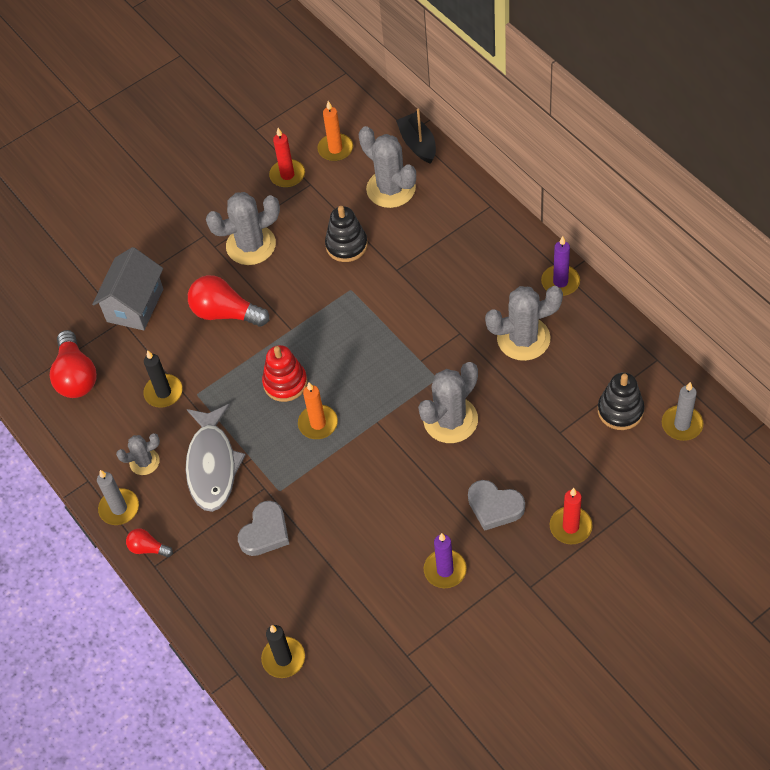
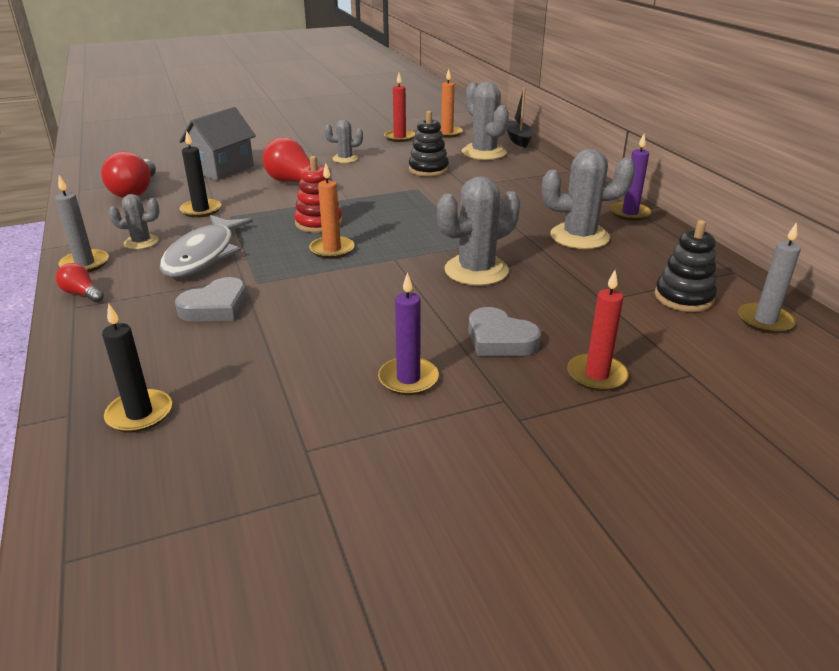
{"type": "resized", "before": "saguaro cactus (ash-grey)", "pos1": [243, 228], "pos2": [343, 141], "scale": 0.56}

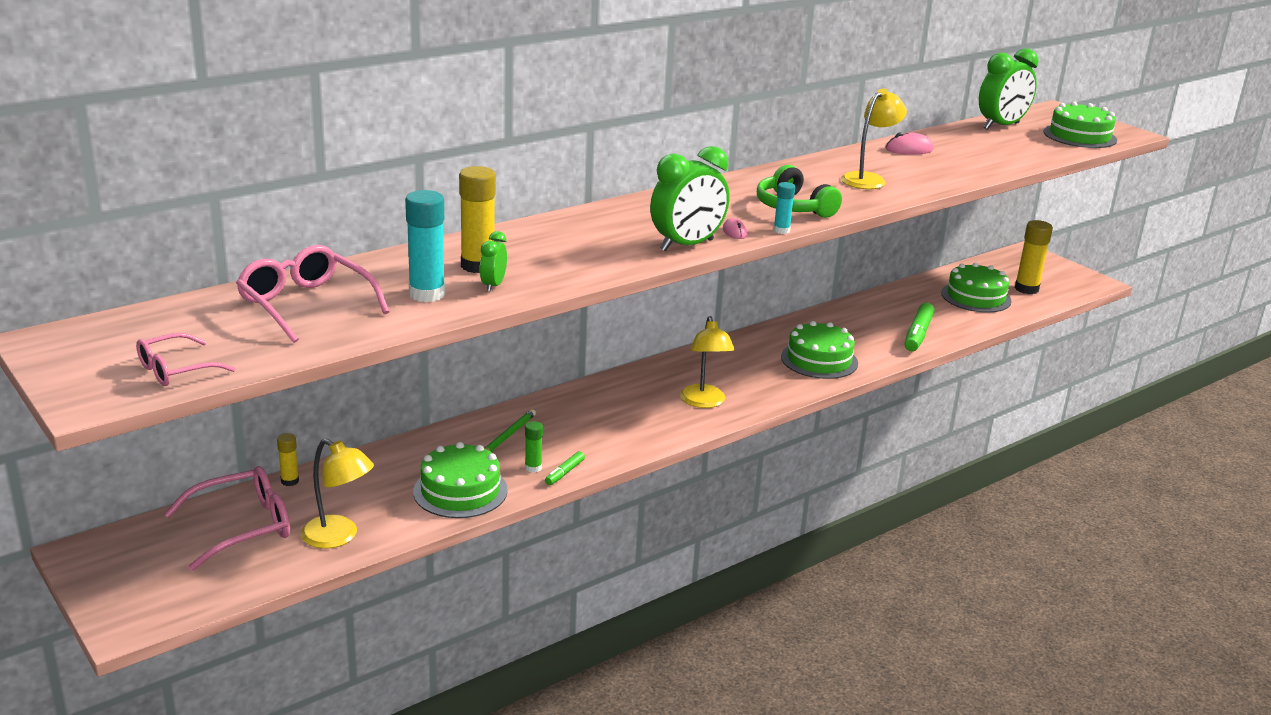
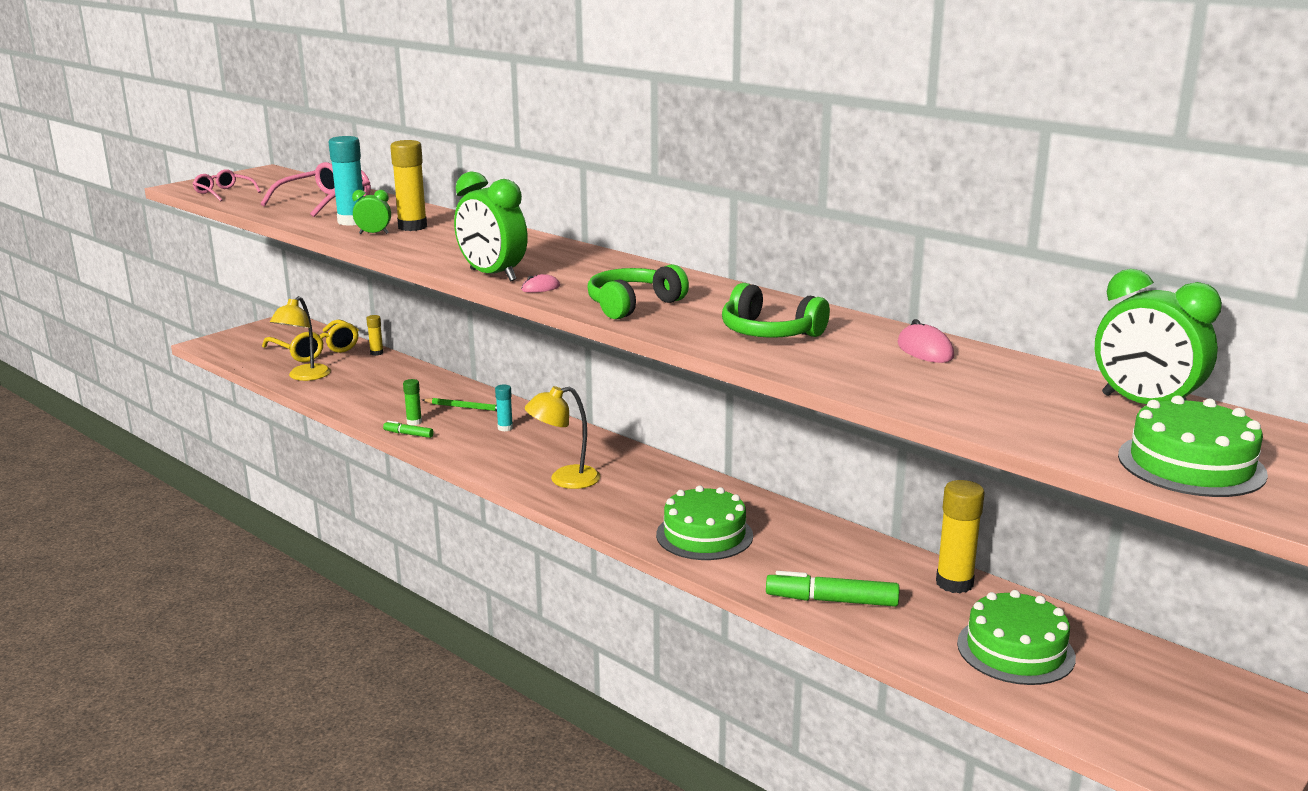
{"type": "recoloured", "before": "spectacles (rosy)", "after": "spectacles (golden)", "pos1": [227, 518], "pos2": [310, 340]}
{"type": "moved", "before": "glue (aqua)", "pos1": [784, 208], "pos2": [504, 408]}
{"type": "replaced", "before": "lamp (golden)", "after": "over-ear headphones (emerald)", "pos1": [874, 138], "pos2": [776, 310]}
{"type": "moved", "before": "glue (golden)", "pos1": [1034, 257], "pos2": [960, 536]}
{"type": "removed", "before": "layer cake (emerald)", "pos1": [460, 480]}

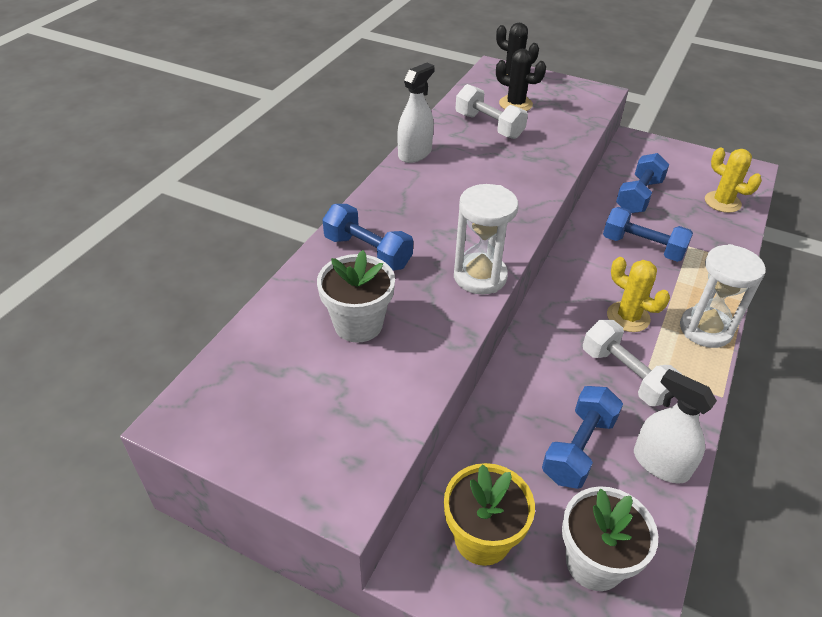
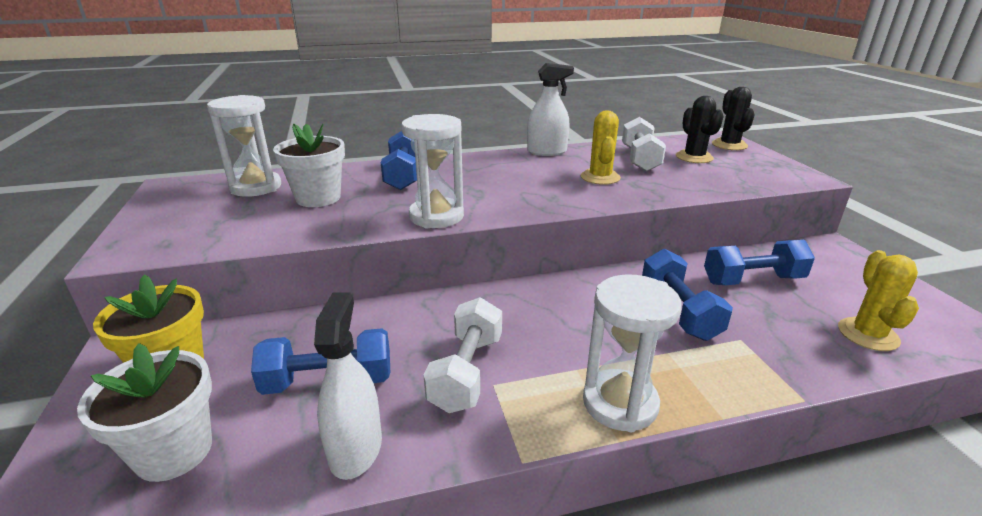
{"type": "added", "after": "sandglass (white)", "pos2": [244, 146]}
{"type": "moved", "before": "saguaro cactus (golden)", "pos1": [638, 294], "pos2": [601, 147]}

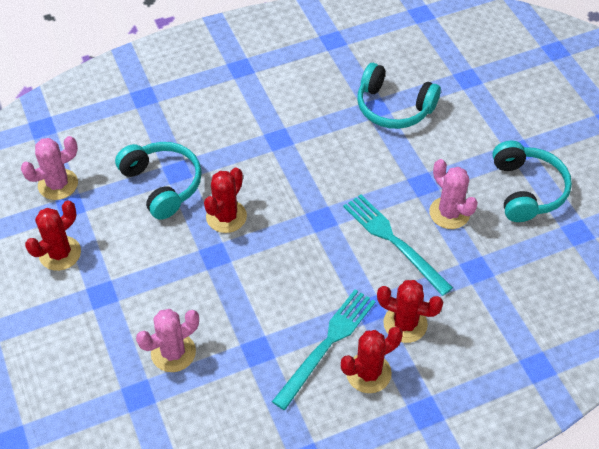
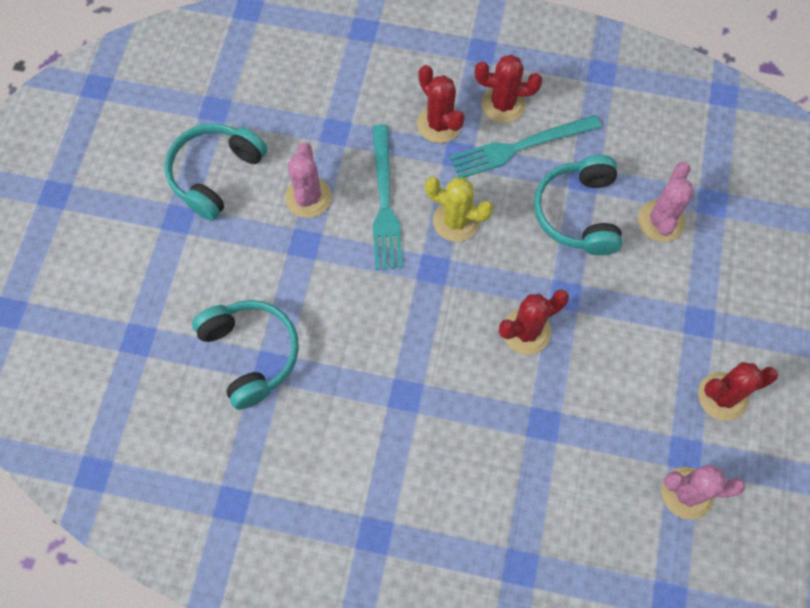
{"type": "added", "after": "saguaro cactus (golden)", "pos2": [459, 209]}
{"type": "moved", "before": "over-ear headphones (aqua)", "pos1": [158, 181], "pos2": [578, 205]}
{"type": "turned", "before": "saguaro cactus (rosy)", "pos1": [167, 340], "pos2": [666, 202], "turn": -75}

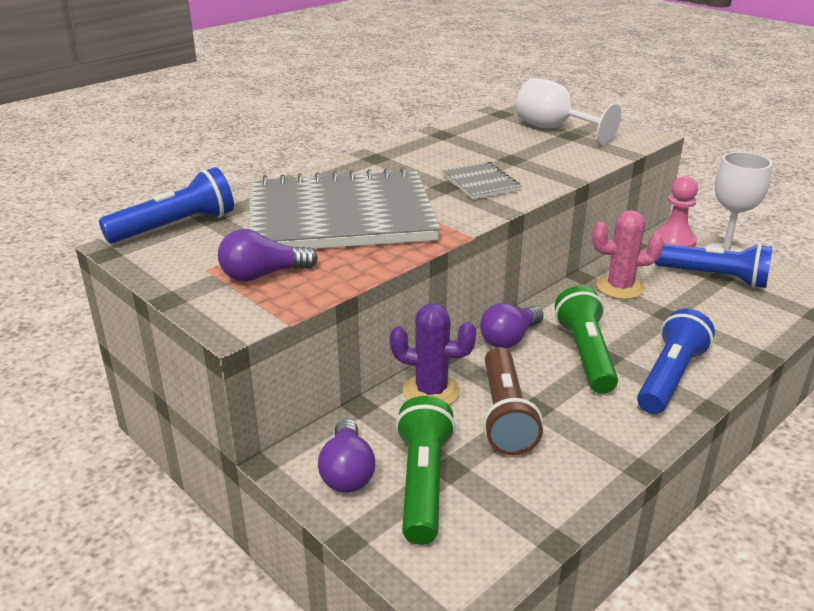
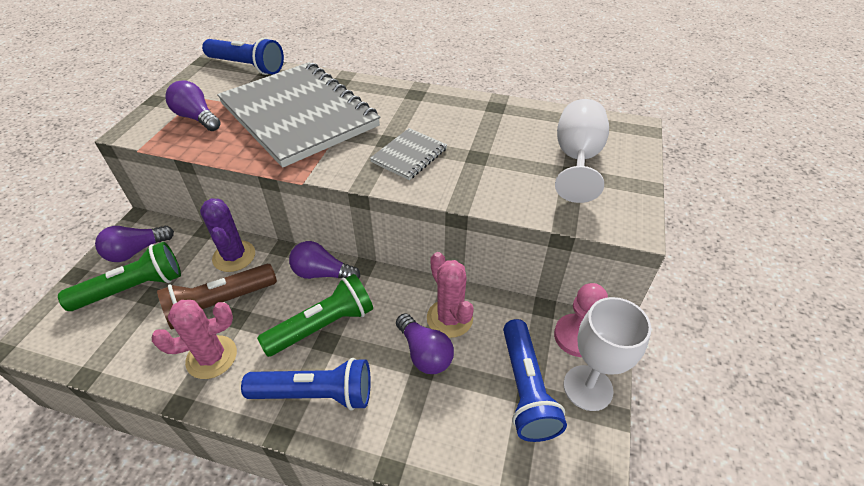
{"type": "added", "after": "saguaro cactus (rosy)", "pos2": [194, 339]}
{"type": "added", "after": "light bulb (violet)", "pos2": [425, 343]}

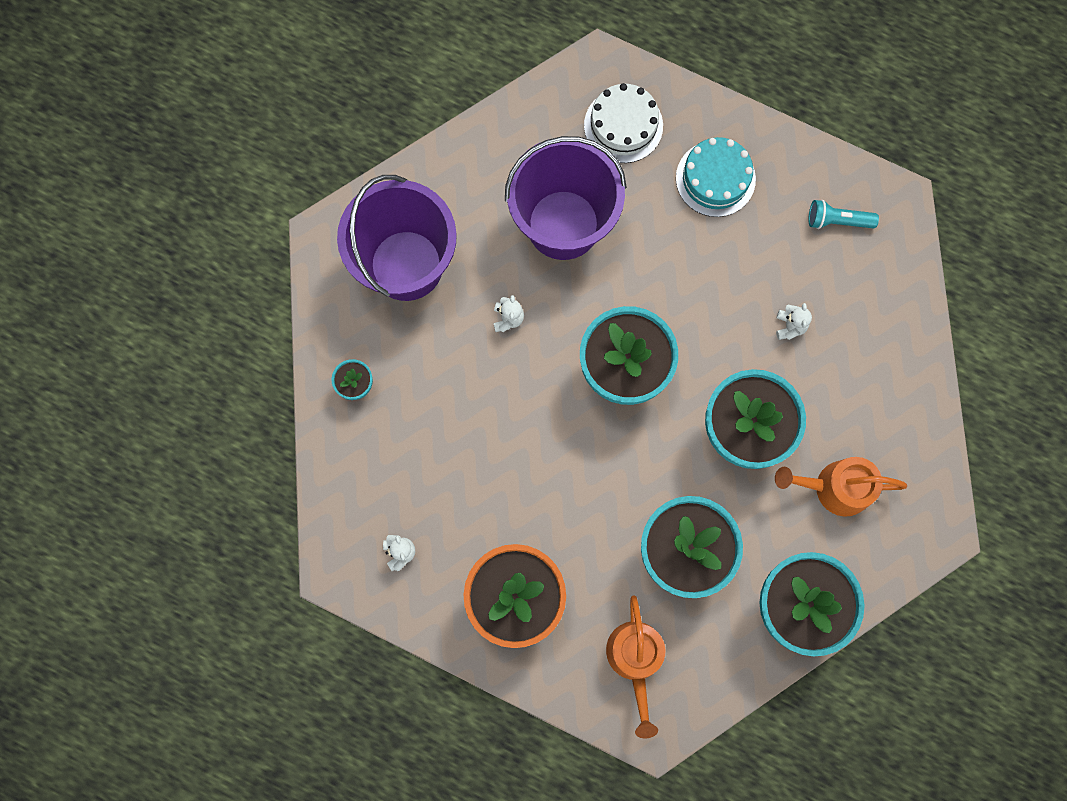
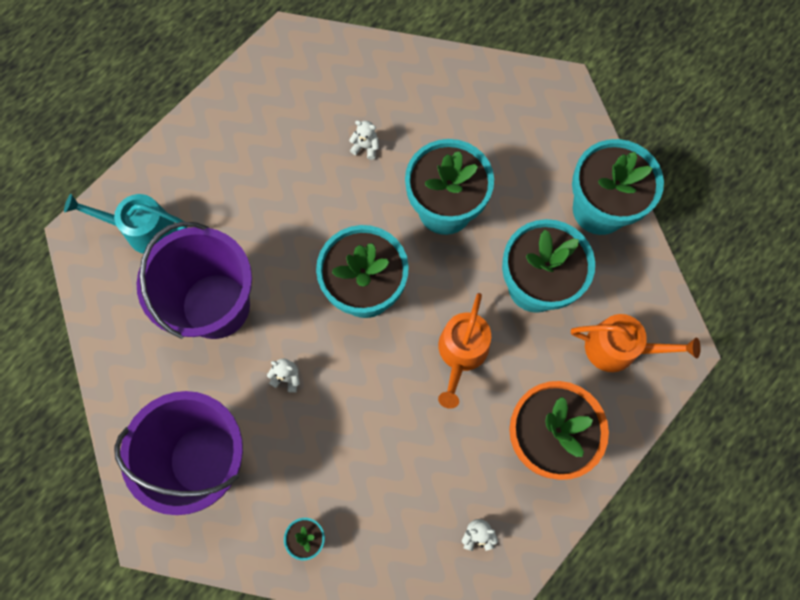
{"type": "replaced", "before": "layer cake (white)", "after": "sprinkling can (aqua)", "pos1": [623, 123], "pos2": [125, 224]}
{"type": "moved", "before": "sprinkling can (orange)", "pos1": [841, 487], "pos2": [464, 351]}
{"type": "removed", "before": "layer cake (aqua)", "pos1": [716, 177]}
{"type": "removed", "before": "torch (aqua)", "pos1": [843, 214]}

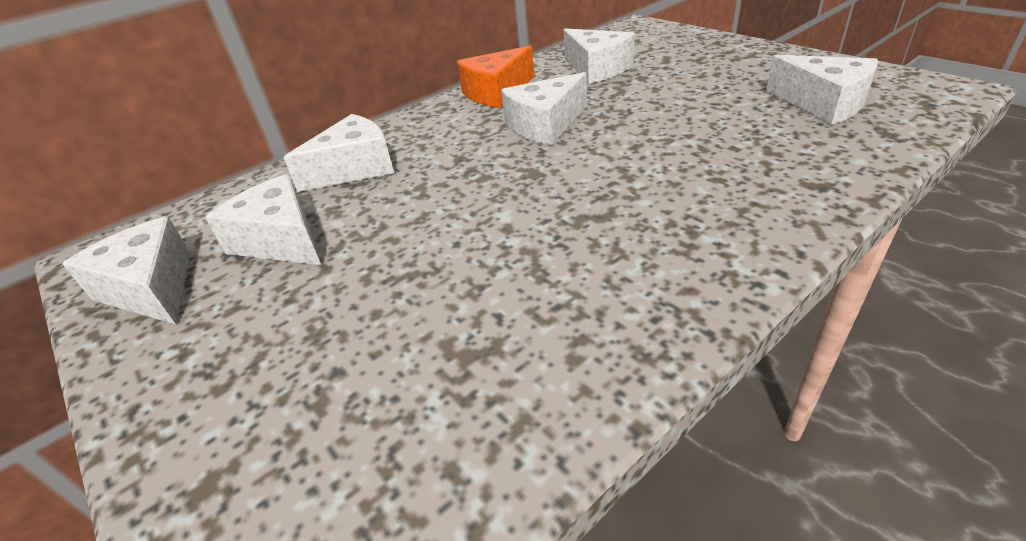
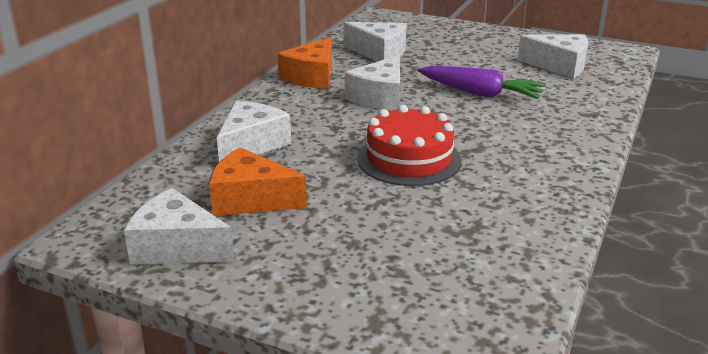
{"type": "recoloured", "before": "cheese (white)", "after": "cheese (orange)", "pos1": [263, 219], "pos2": [258, 181]}
{"type": "added", "after": "layer cake (scarlet)", "pos2": [409, 145]}
{"type": "added", "after": "carrot (violet)", "pos2": [482, 82]}

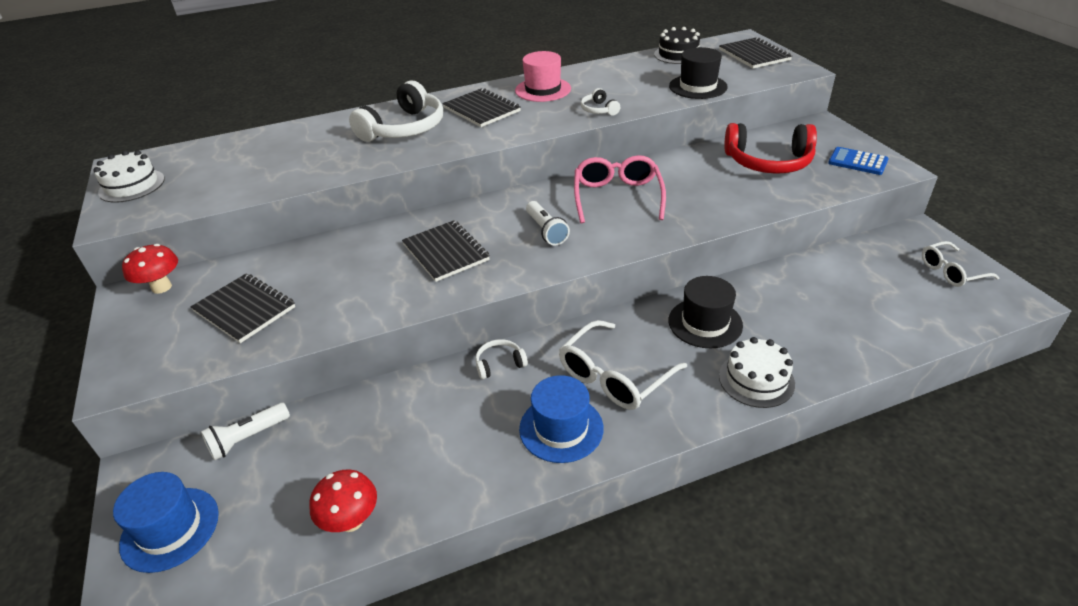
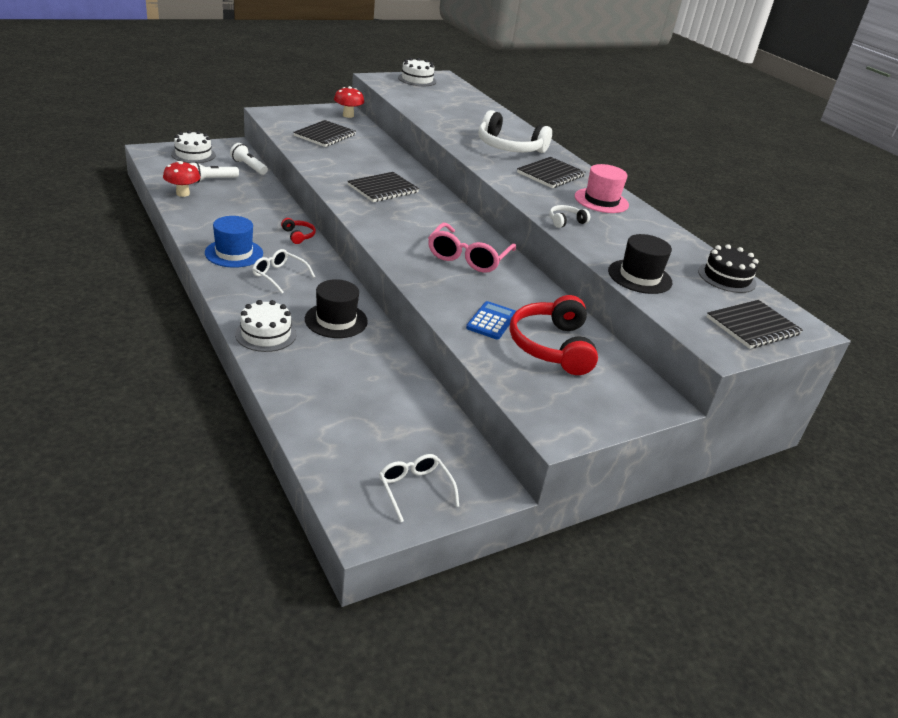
{"type": "replaced", "before": "tall hat (royal blue)", "after": "layer cake (white)", "pos1": [166, 522], "pos2": [193, 146]}
{"type": "moved", "before": "torch (white)", "pos1": [548, 223], "pos2": [215, 172]}
{"type": "resized", "before": "spectacles (white)", "pos1": [623, 365], "pos2": [283, 271], "scale": 0.64}
{"type": "recoloured", "before": "over-ear headphones (white)", "after": "over-ear headphones (scarlet)", "pos1": [501, 359], "pos2": [298, 231]}
{"type": "turned", "before": "spectacles (rosy)", "pos1": [620, 189], "pos2": [472, 248], "turn": 120}
{"type": "moved", "before": "adding machine (royal blue)", "pos1": [858, 161], "pos2": [491, 320]}

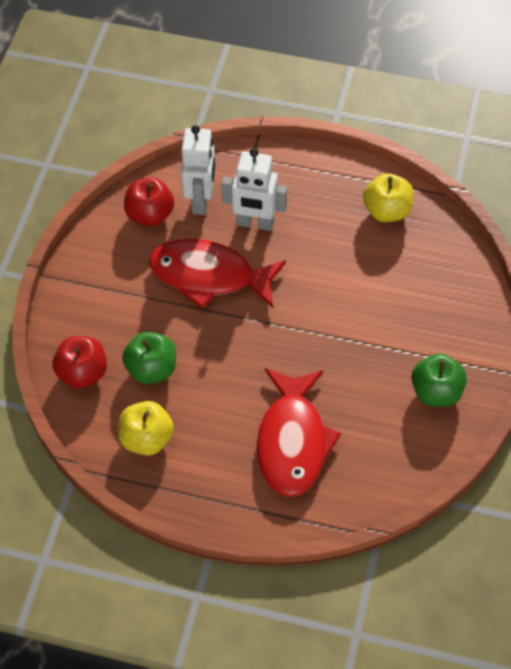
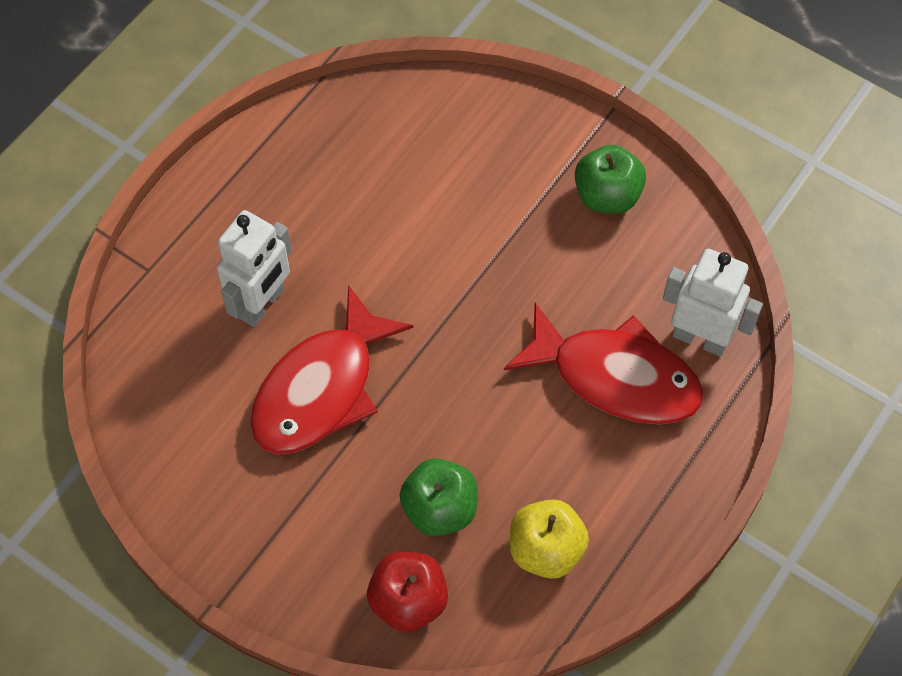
{"type": "moved", "before": "robot (white)", "pos1": [198, 170], "pos2": [713, 302]}
{"type": "removed", "before": "apple fruit (scarlet)", "pos1": [149, 202]}
{"type": "removed", "before": "apple fruit (golden)", "pos1": [388, 197]}

